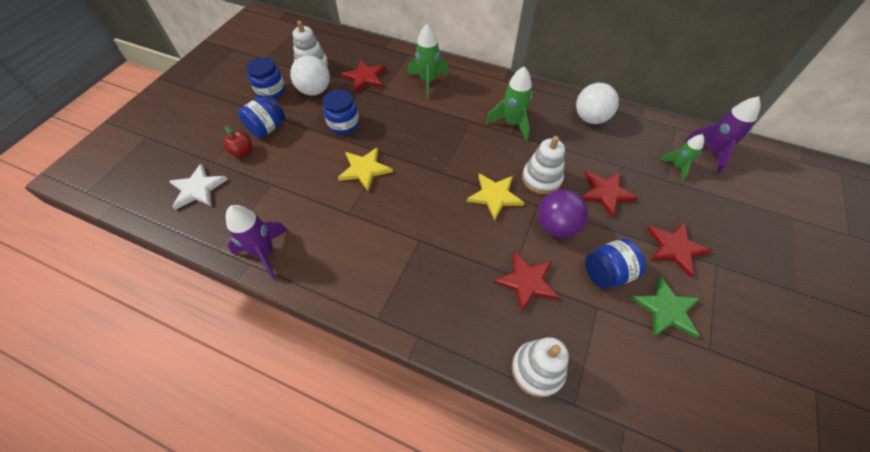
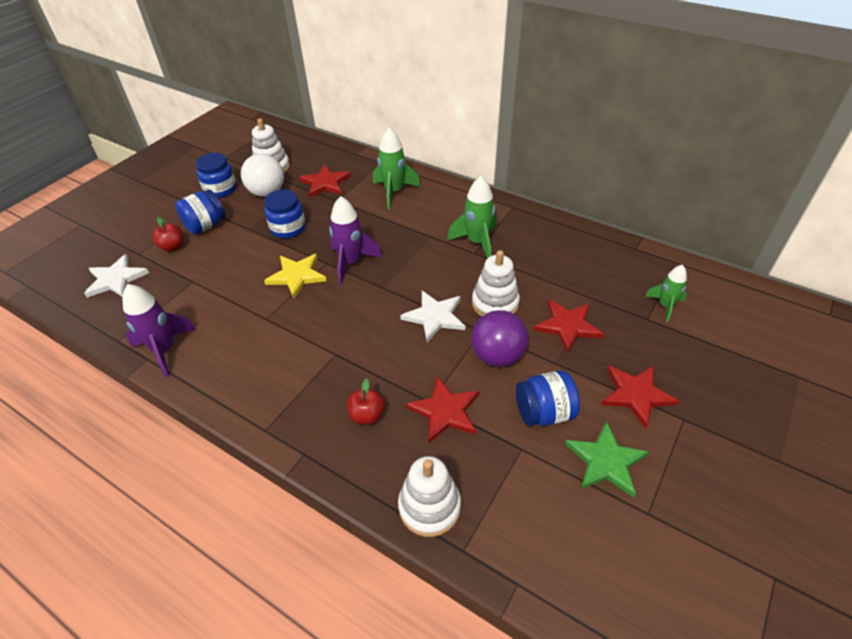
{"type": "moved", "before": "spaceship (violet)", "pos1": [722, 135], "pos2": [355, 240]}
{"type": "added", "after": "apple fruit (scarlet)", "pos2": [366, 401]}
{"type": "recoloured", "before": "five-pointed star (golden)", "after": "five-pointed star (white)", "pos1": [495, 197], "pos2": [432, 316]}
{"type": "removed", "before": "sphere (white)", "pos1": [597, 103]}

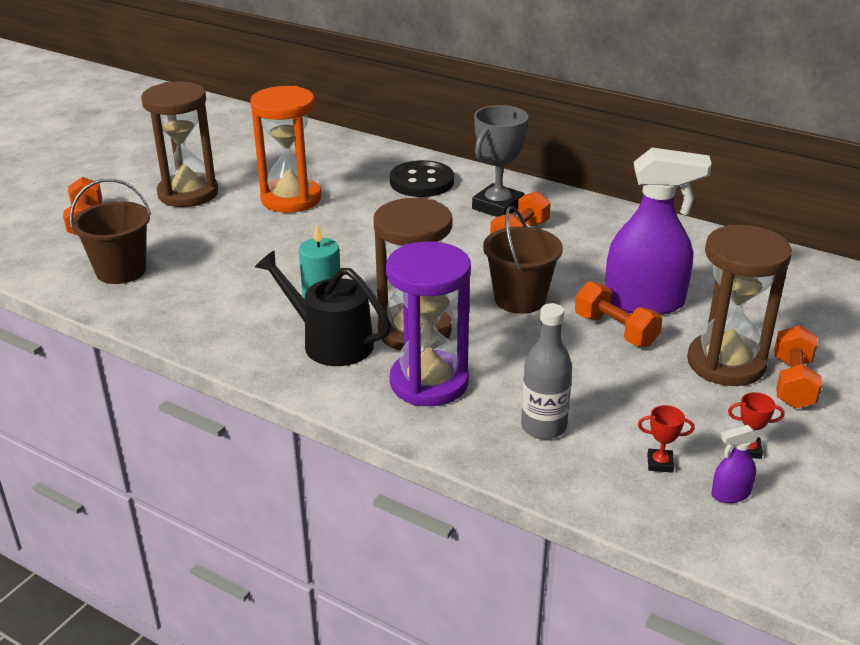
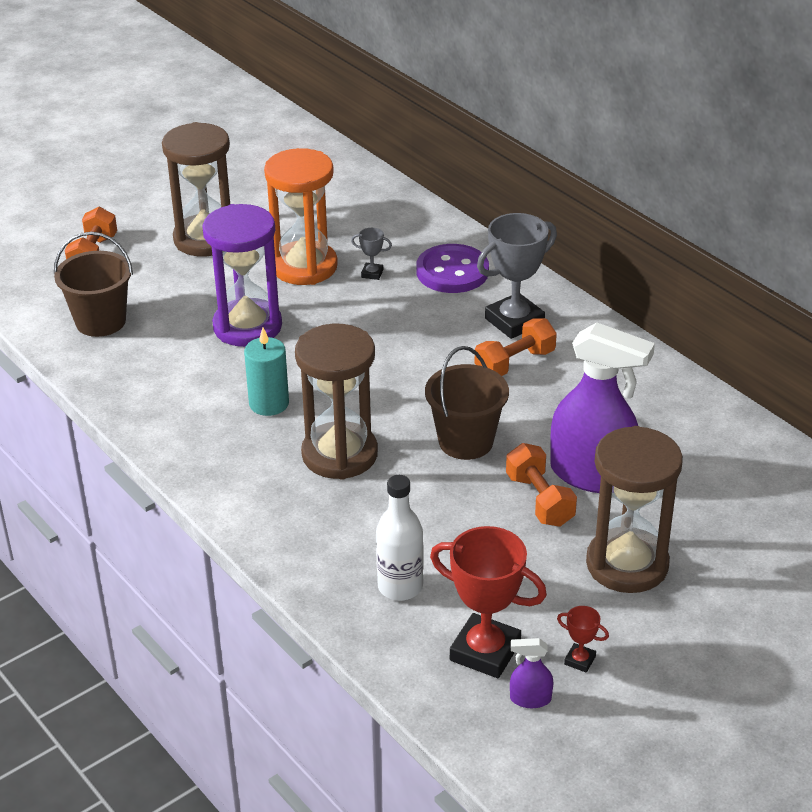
{"type": "moved", "before": "sandglass (violet)", "pos1": [428, 323], "pos2": [242, 275]}
{"type": "added", "after": "trophy (ash-grey)", "pos2": [371, 254]}
{"type": "recoloured", "before": "drink bottle (ash-grey)", "after": "drink bottle (white)", "pos1": [546, 371], "pos2": [400, 538]}
{"type": "recoloured", "before": "button (ebony)", "after": "button (violet)", "pos1": [422, 178], "pos2": [452, 268]}
{"type": "resized", "before": "trophy (scarlet)", "pos1": [666, 439], "pos2": [488, 602], "scale": 2.24}
{"type": "removed", "before": "sprinkling can (ebony)", "pos1": [323, 308]}
{"type": "removed", "before": "hand weight (orange)", "pos1": [798, 367]}

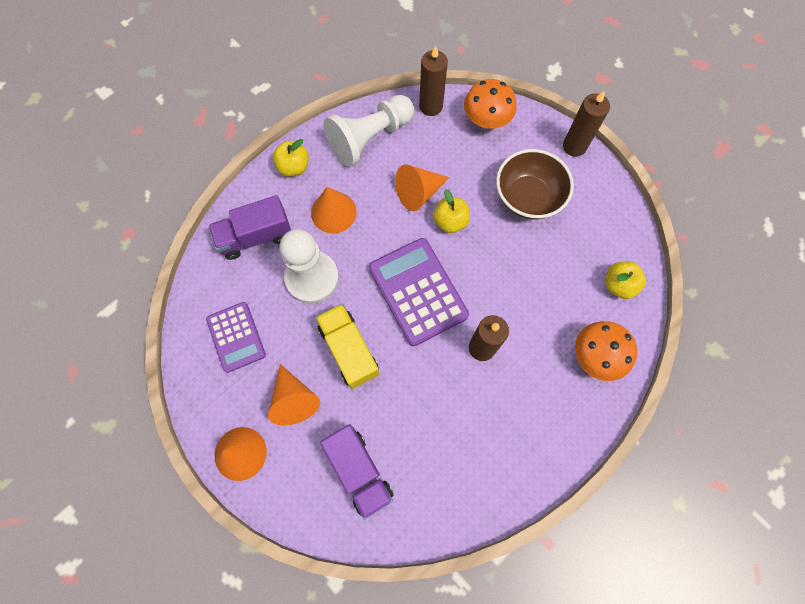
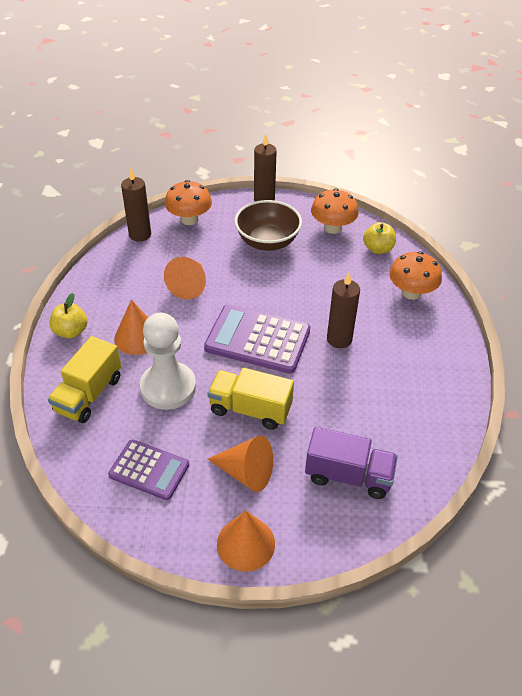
{"type": "recoloured", "before": "truck (violet)", "after": "truck (golden)", "pos1": [250, 227], "pos2": [84, 379]}
{"type": "added", "after": "fungus (orange)", "pos2": [335, 211]}
{"type": "removed", "before": "chess pawn (white)", "pos1": [368, 131]}
{"type": "removed", "before": "apple fruit (golden)", "pos1": [451, 211]}

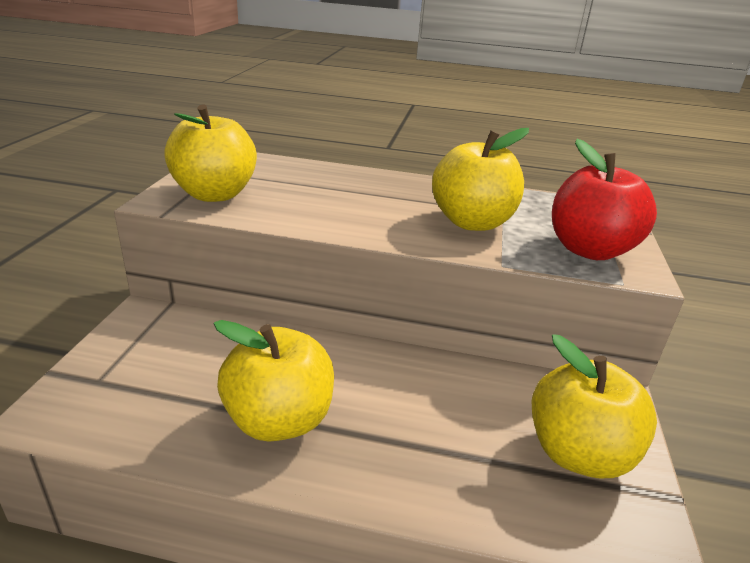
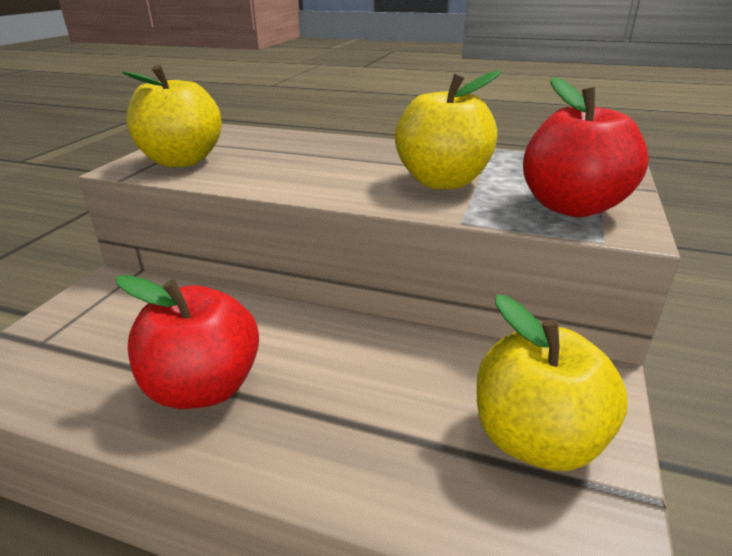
{"type": "recoloured", "before": "apple fruit (golden)", "after": "apple fruit (scarlet)", "pos1": [274, 381], "pos2": [187, 342]}

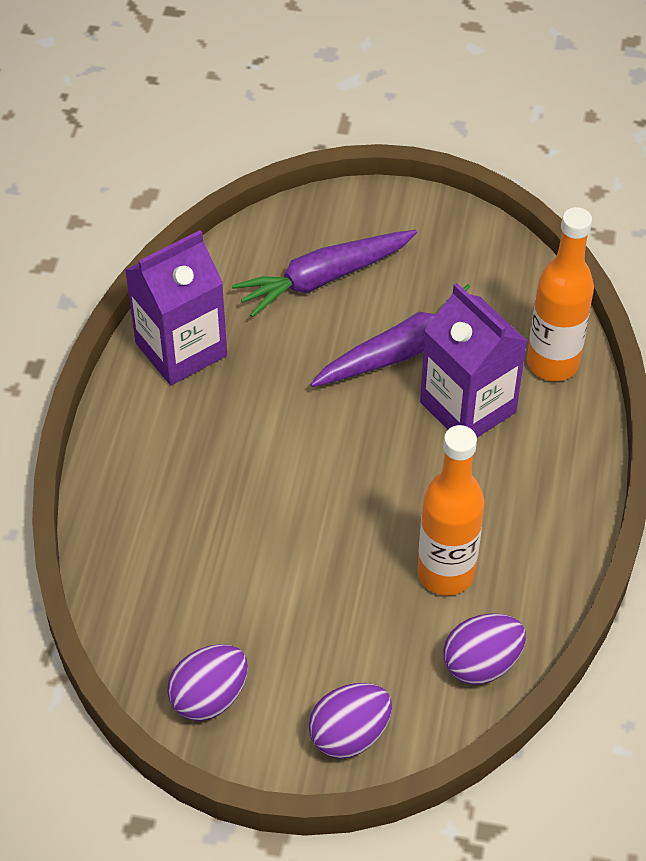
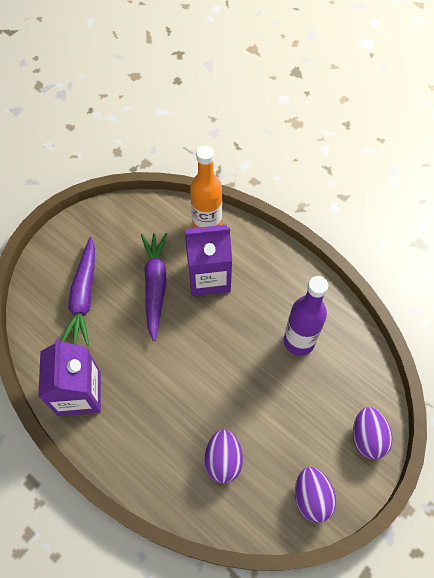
{"type": "moved", "before": "egg (violet)", "pos1": [484, 649], "pos2": [223, 456]}
{"type": "recoloured", "before": "drink bottle (orange)", "after": "drink bottle (violet)", "pos1": [450, 510], "pos2": [306, 316]}

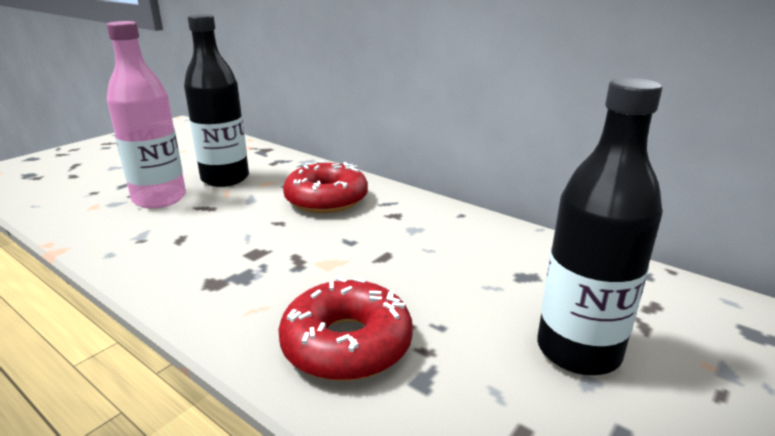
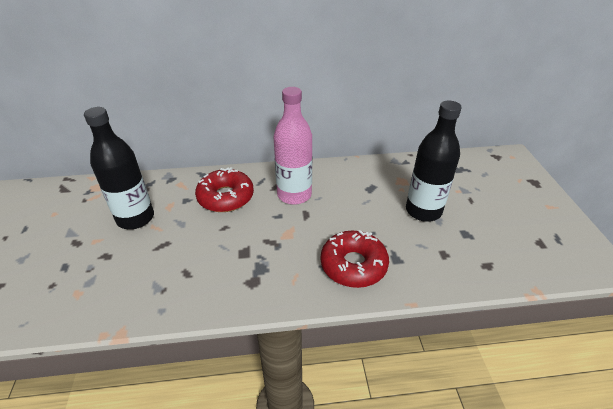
{"type": "moved", "before": "drink bottle (rosy)", "pos1": [146, 114], "pos2": [293, 146]}

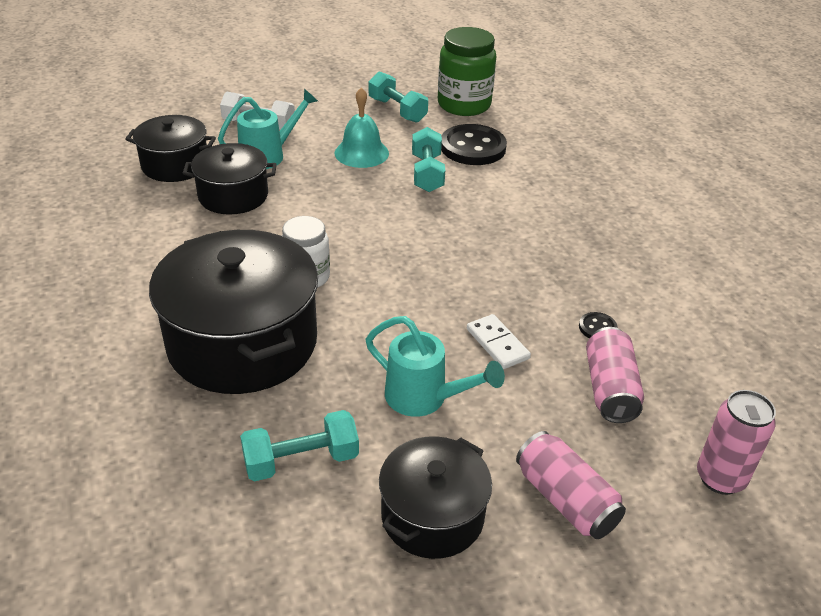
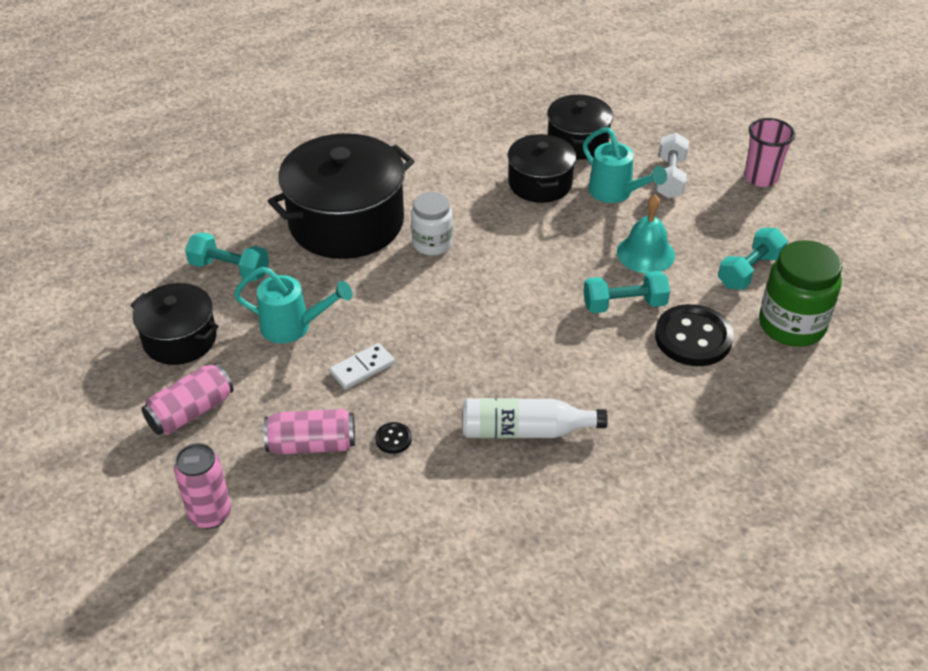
{"type": "turned", "before": "hand weight (aqua)", "pos1": [299, 445], "pos2": [227, 256], "turn": -45}
{"type": "turned", "before": "sprinkling can (aqua)", "pos1": [435, 366], "pos2": [293, 305], "turn": -105}
{"type": "added", "after": "drink bottle (white)", "pos2": [535, 418]}
{"type": "added", "after": "cup (rosy)", "pos2": [769, 152]}

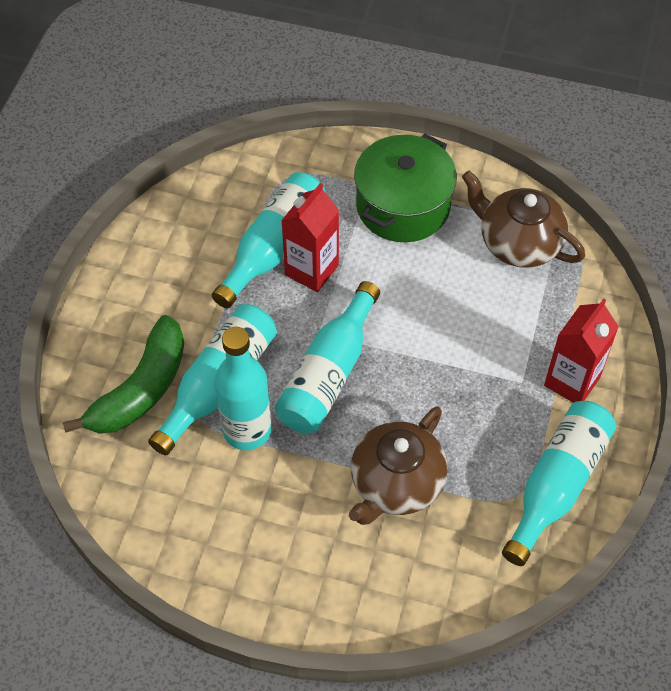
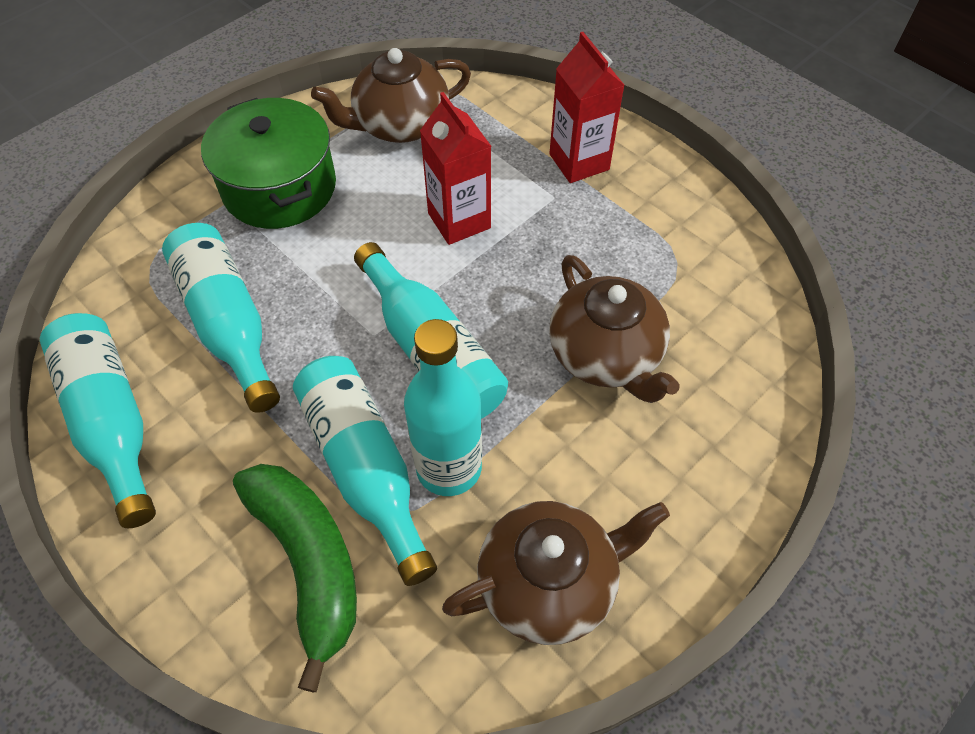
{"type": "moved", "before": "drink bottle (aqua)", "pos1": [559, 483], "pos2": [98, 420]}
{"type": "moved", "before": "juice carton (scarlet)", "pos1": [310, 237], "pos2": [456, 168]}
{"type": "added", "after": "teapot (brown)", "pos2": [556, 573]}

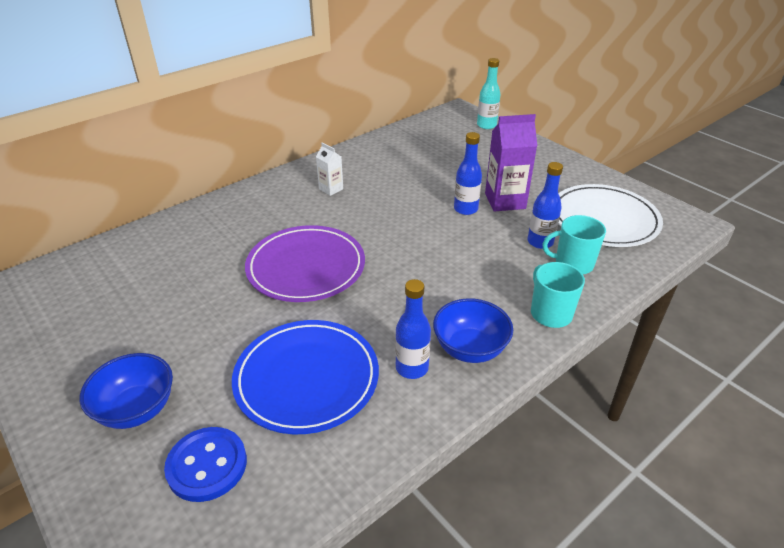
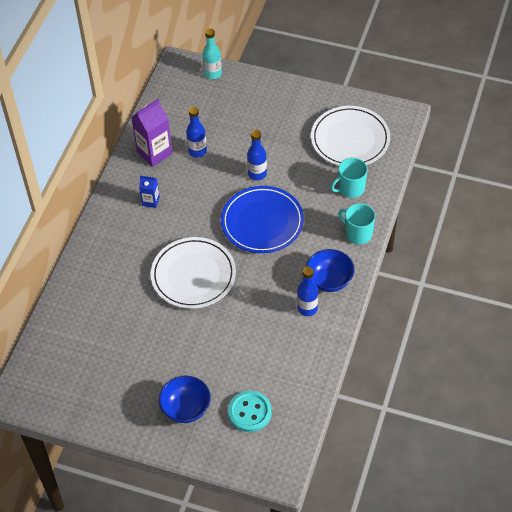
{"type": "moved", "before": "juice carton (violet)", "pos1": [511, 163], "pos2": [151, 133]}
{"type": "recoloured", "before": "juice carton (white)", "after": "juice carton (royal blue)", "pos1": [329, 169], "pos2": [149, 191]}
{"type": "recoloured", "before": "dinner plate (violet)", "after": "dinner plate (white)", "pos1": [305, 263], "pos2": [193, 273]}
{"type": "moved", "before": "drink bottle (royal blue)", "pos1": [545, 205], "pos2": [196, 132]}
{"type": "moved", "before": "dinner plate (royal blue)", "pos1": [305, 377], "pos2": [262, 219]}
{"type": "recoloured", "before": "button (royal blue)", "after": "button (aqua)", "pos1": [205, 464], "pos2": [250, 411]}

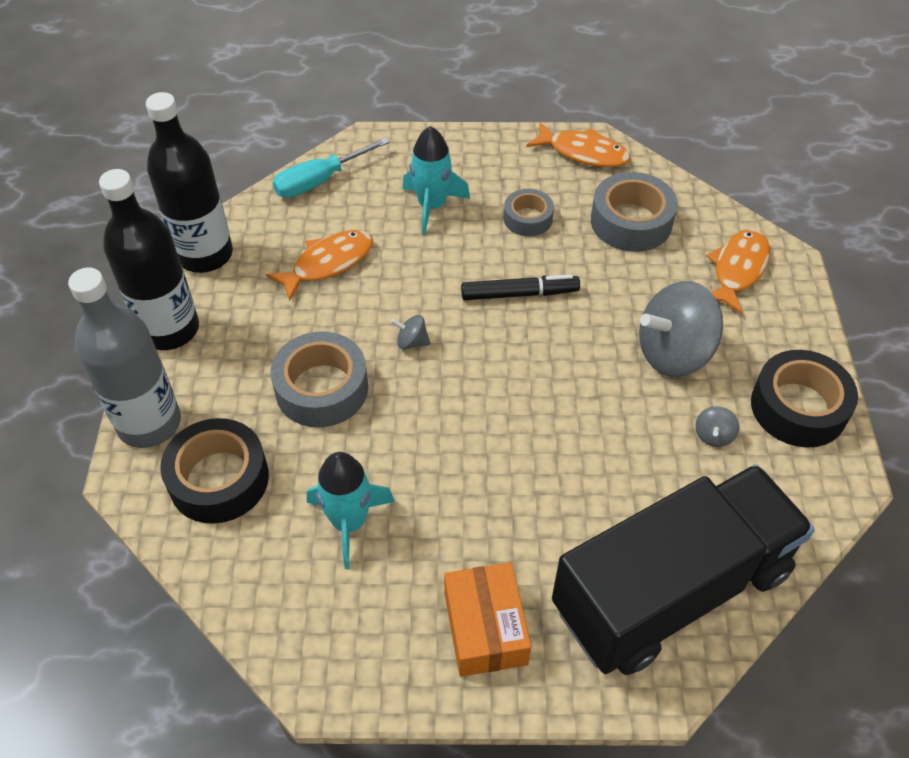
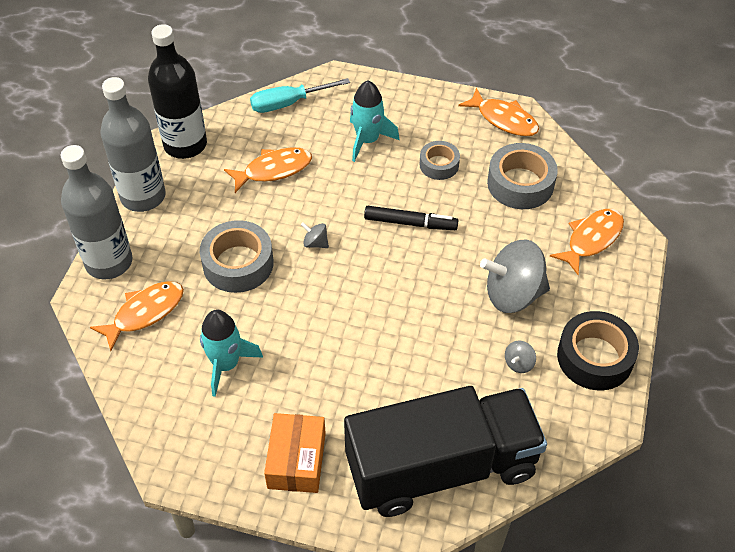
{"type": "replaced", "before": "sticky tape (ebony)", "after": "fish figure (orange)", "pos1": [214, 471], "pos2": [137, 316]}
{"type": "recoloured", "before": "drink bottle (ebony)", "after": "drink bottle (ash-grey)", "pos1": [149, 259], "pos2": [133, 144]}

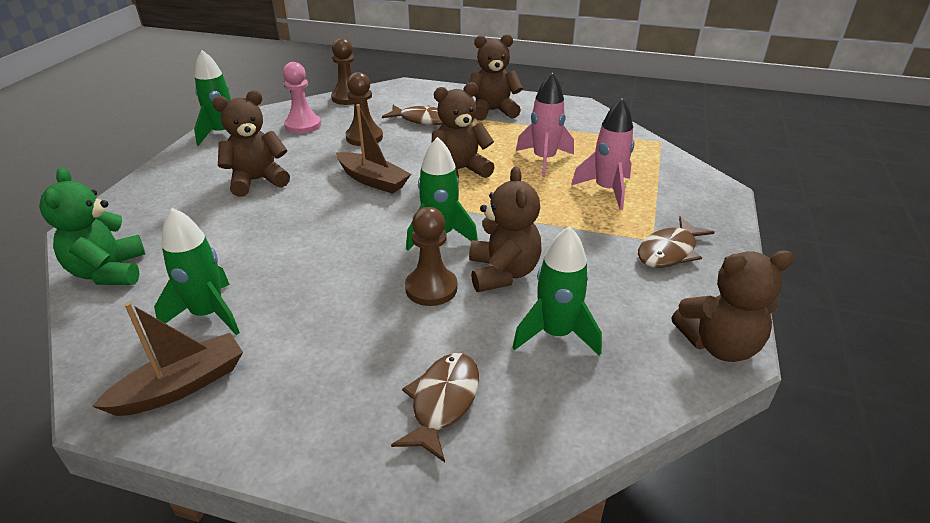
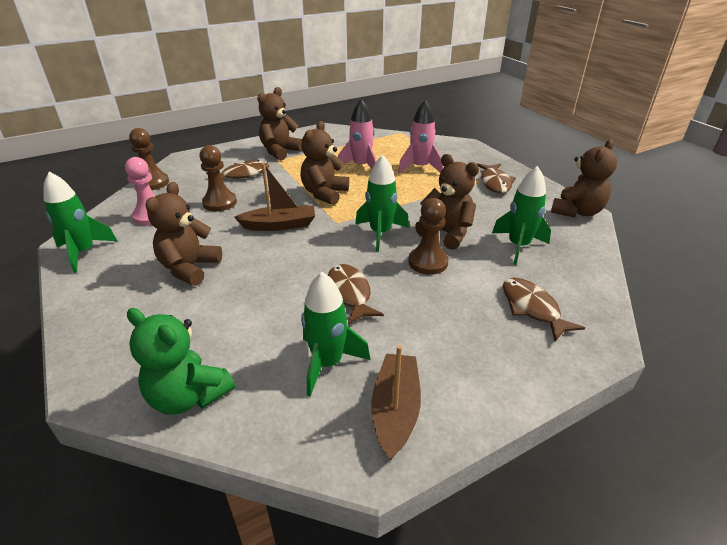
{"type": "added", "after": "fish figure (brown)", "pos2": [356, 294]}

